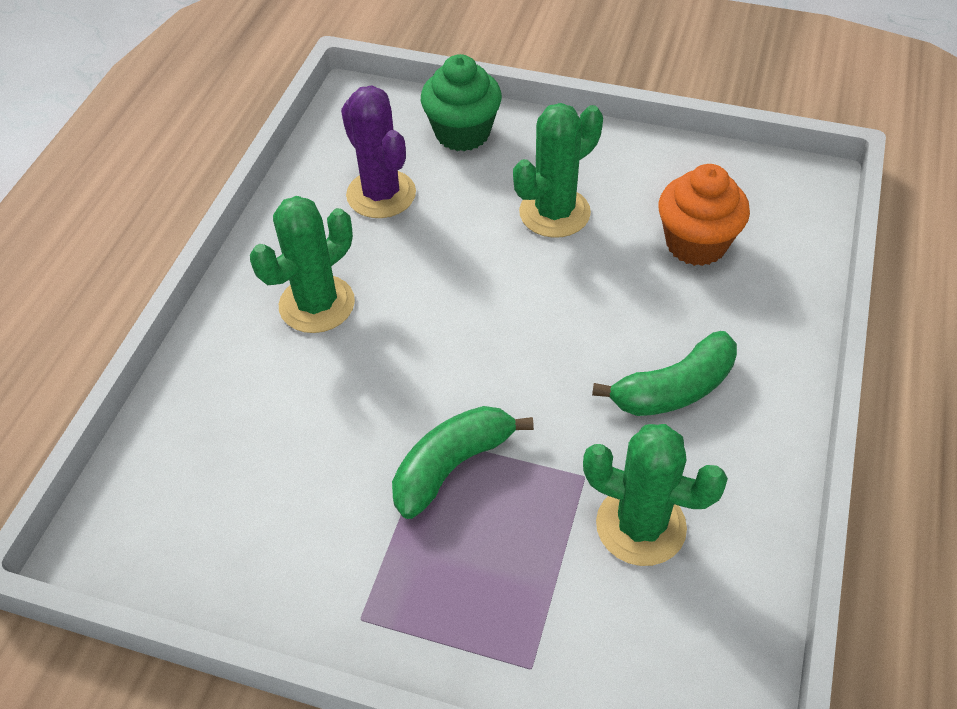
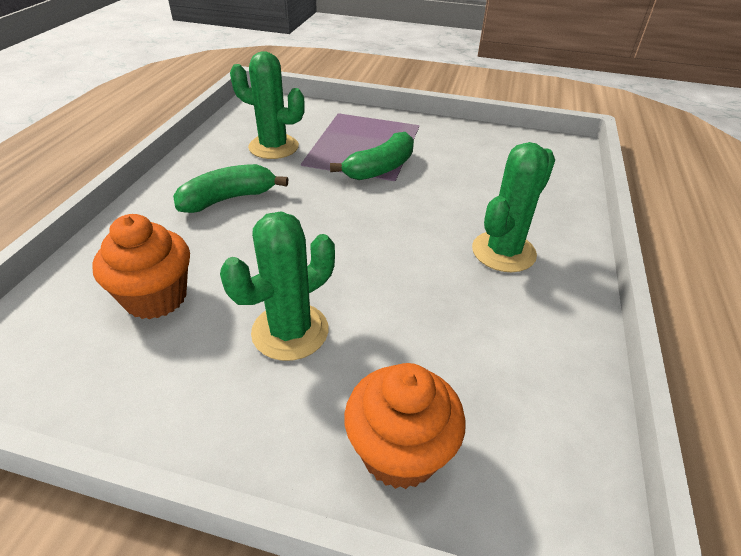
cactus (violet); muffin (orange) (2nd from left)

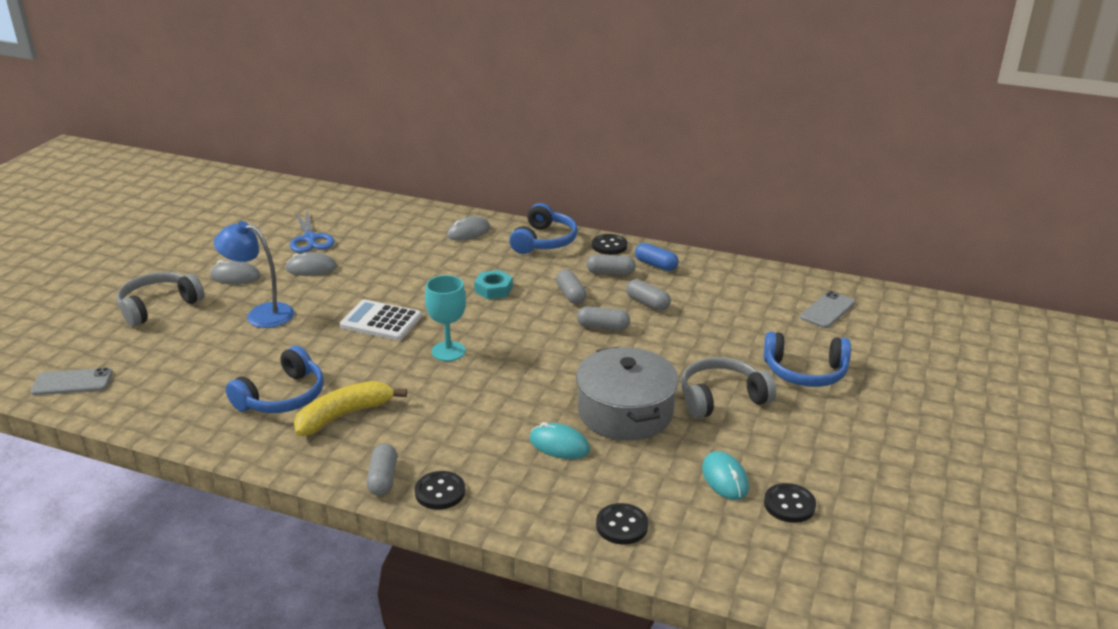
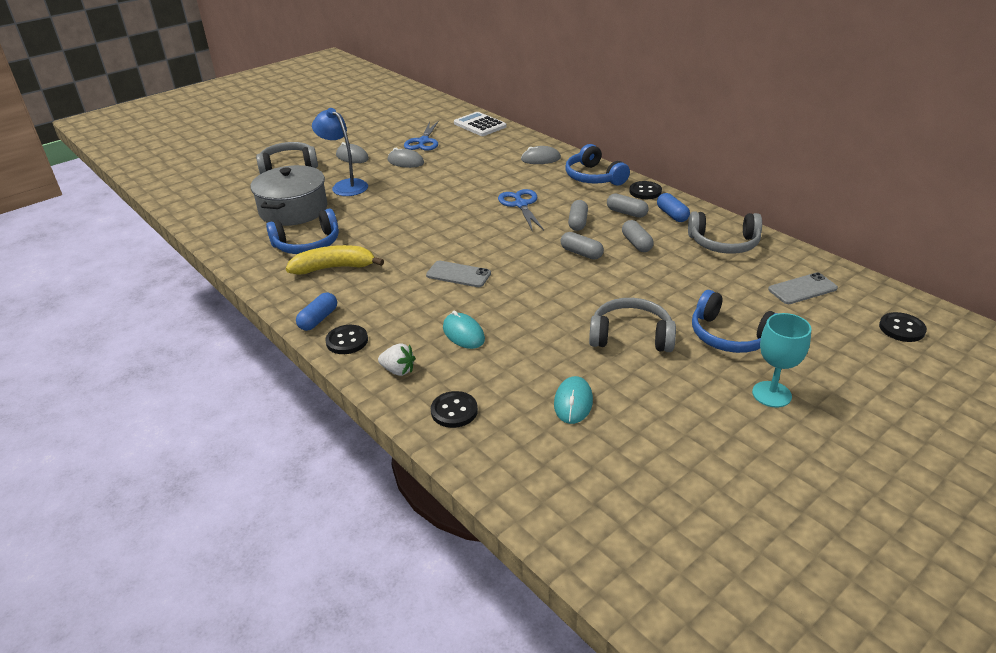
fraise (blanc); casque audio (gris) (3rd from left); téléphone (gris) (1st from left); calculatrice (blanc); verre à pied (turquoise); marmite (gris); bouton (noir) (4th from left); ciseaux (bleu) (2nd from left); gélule (bleu) (1st from left); casque audio (bleu) (2nd from left)

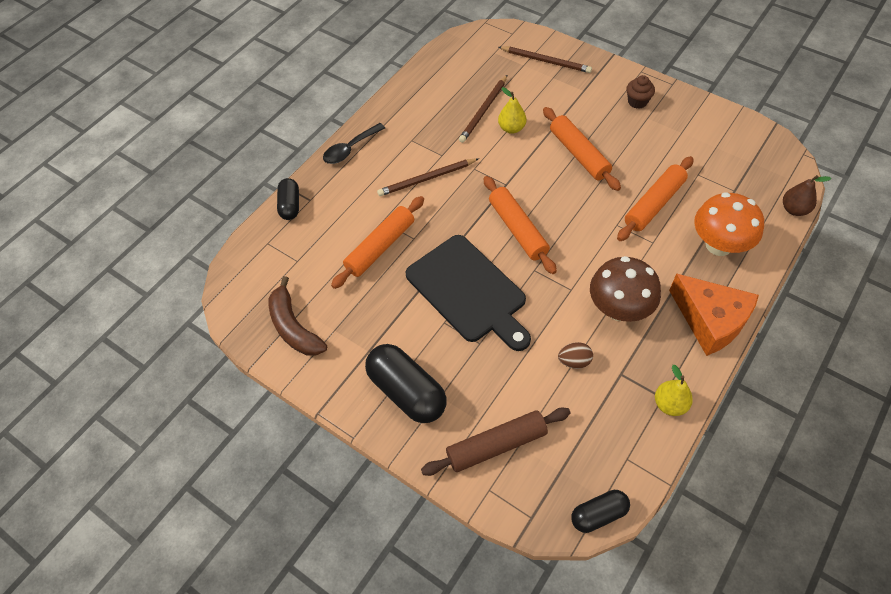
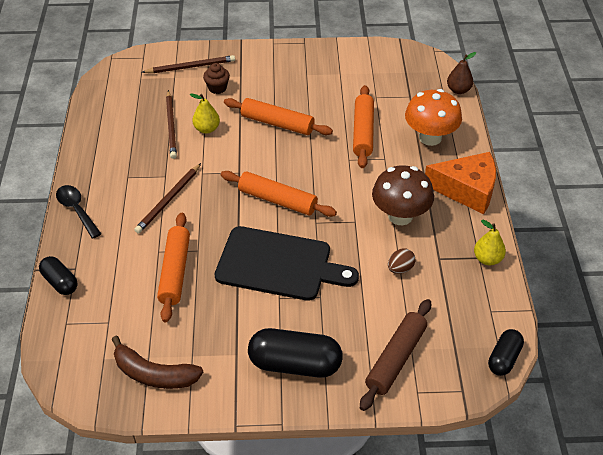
muffin (marron); cuillère (noir)

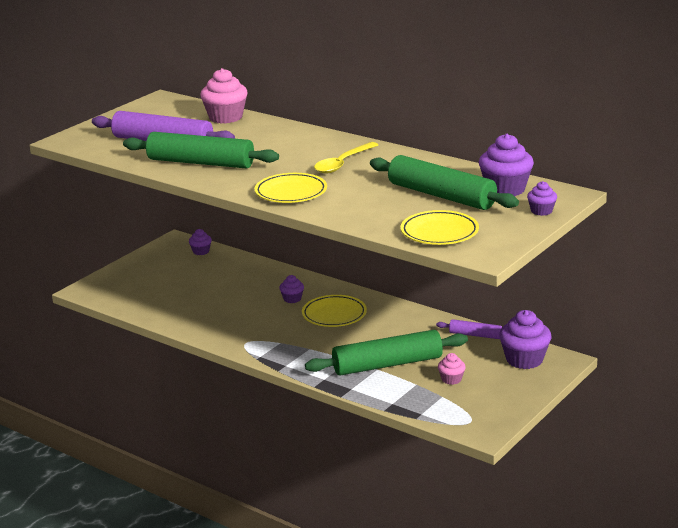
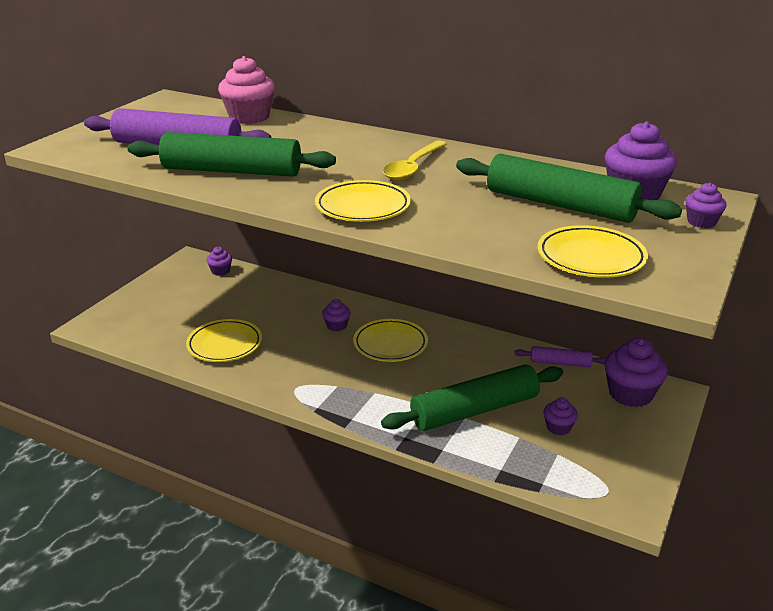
assiette (jaune) (1st from left); muffin (violet) (3rd from left)

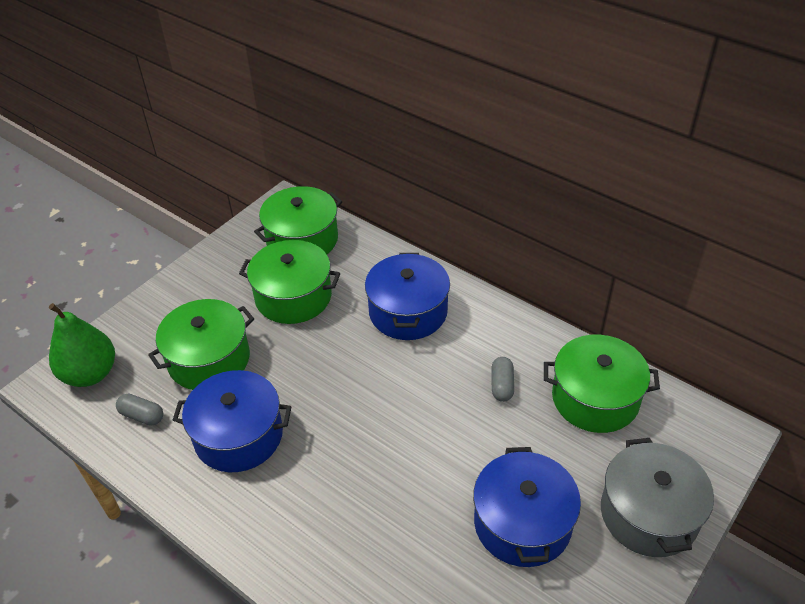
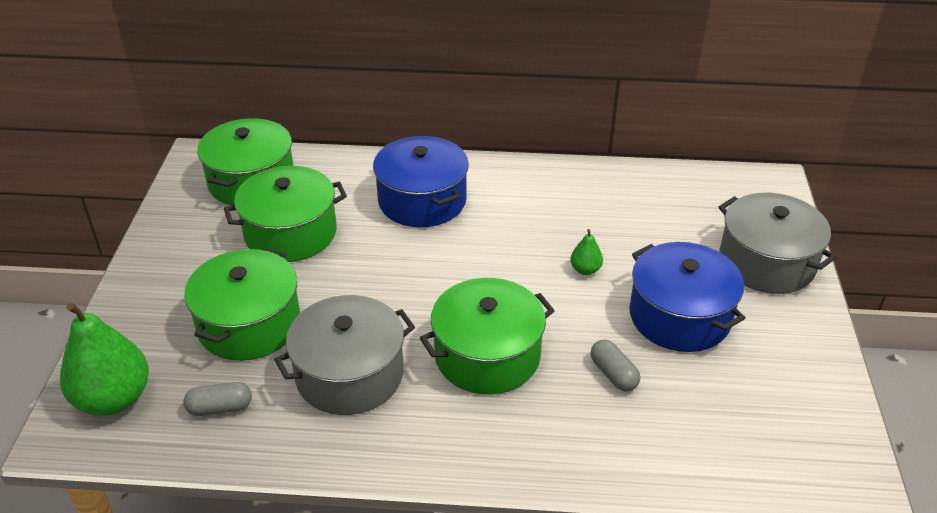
poire (vert) (2nd from left); gélule (gris) (2nd from left); marmite (vert) (4th from left); marmite (gris) (1st from left)

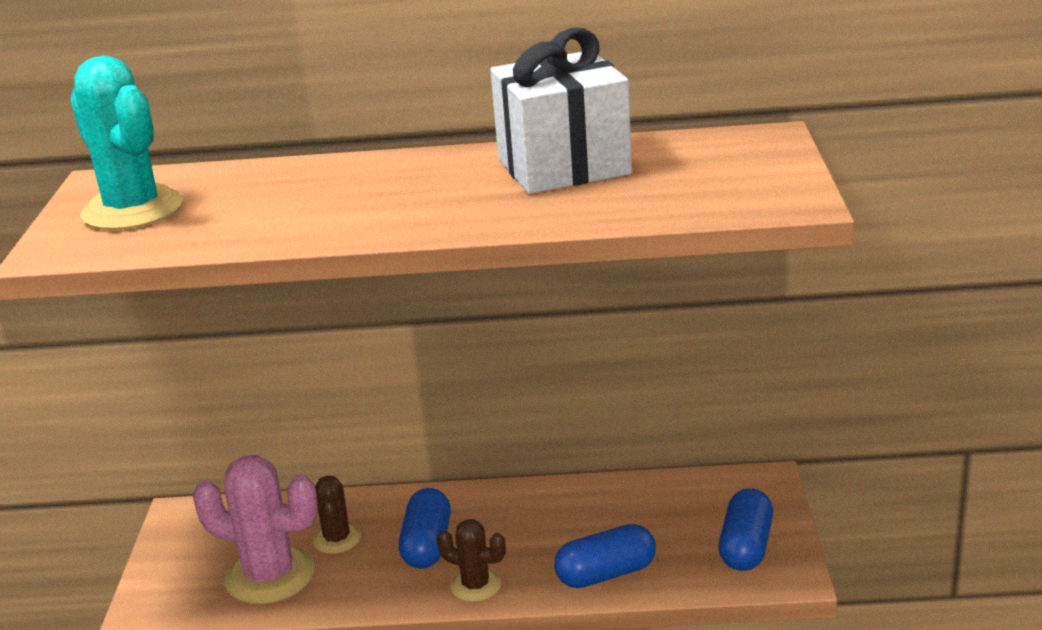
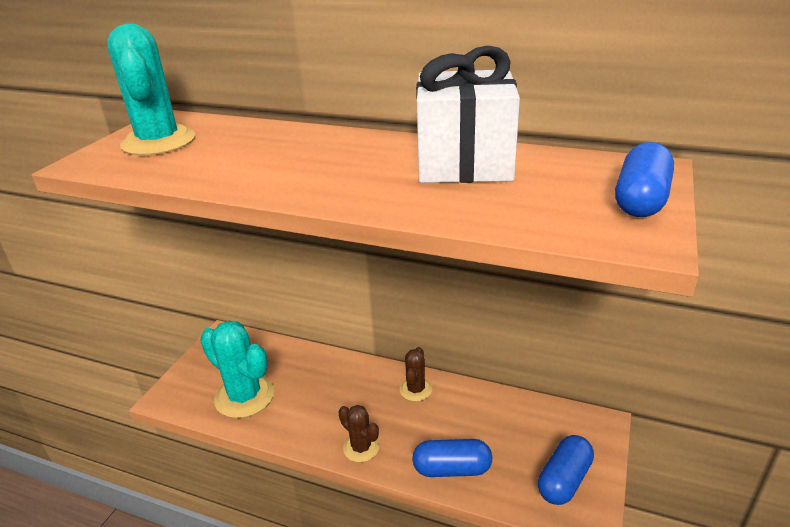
cactus (marron) (2nd from left); gélule (bleu) (3rd from left); cactus (turquoise) (2nd from left)

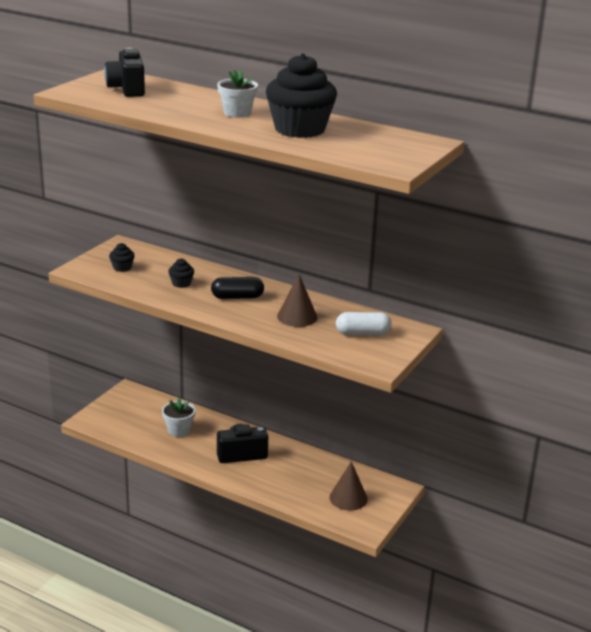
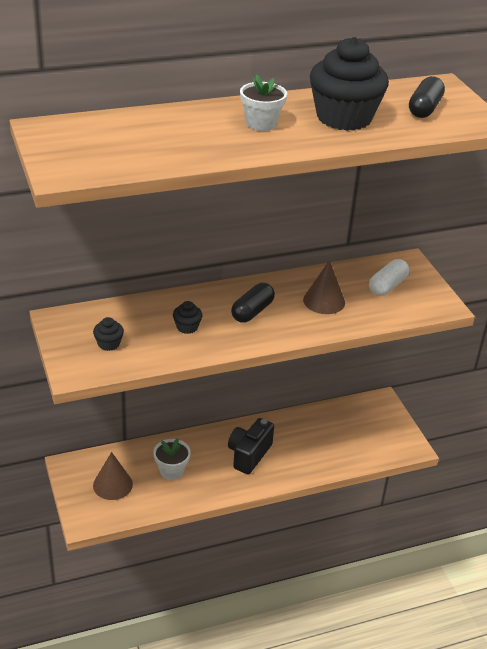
appareil photo (noir) (1st from left in the first image); gélule (noir) (2nd from left); cône (marron) (1st from left)

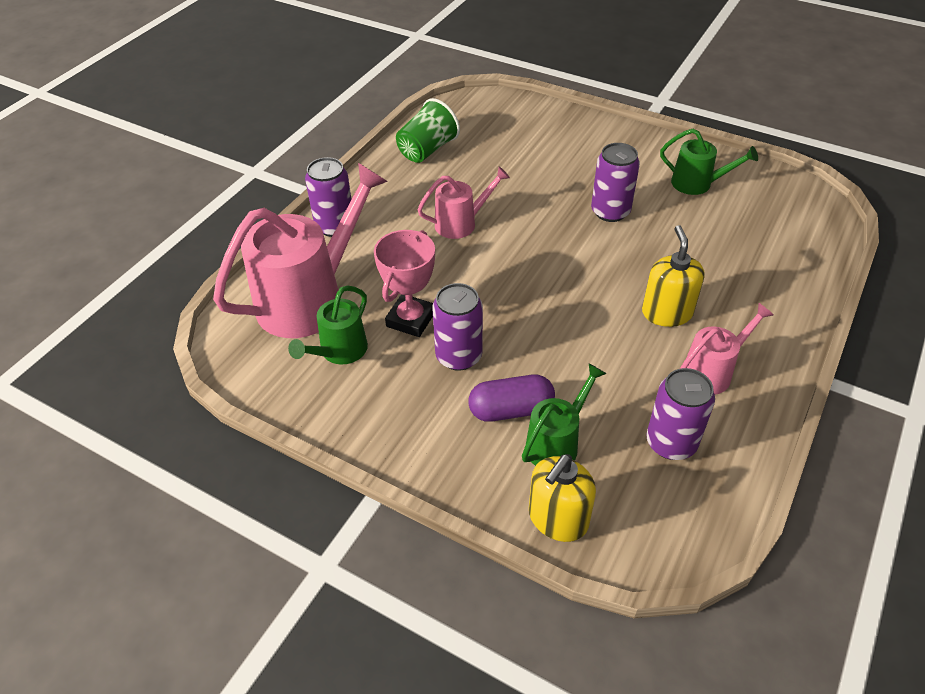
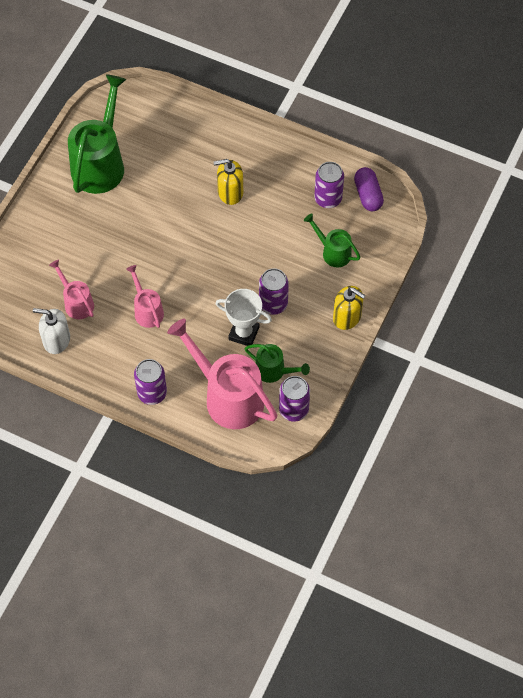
gélule (violet); distributeur de savon (jaune) (2nd from left); canette (violet) (3rd from left); arrosoir (rose) (1st from left); distributeur de savon (blanc); trophée (blanc); arrosoir (vert) (1st from left)

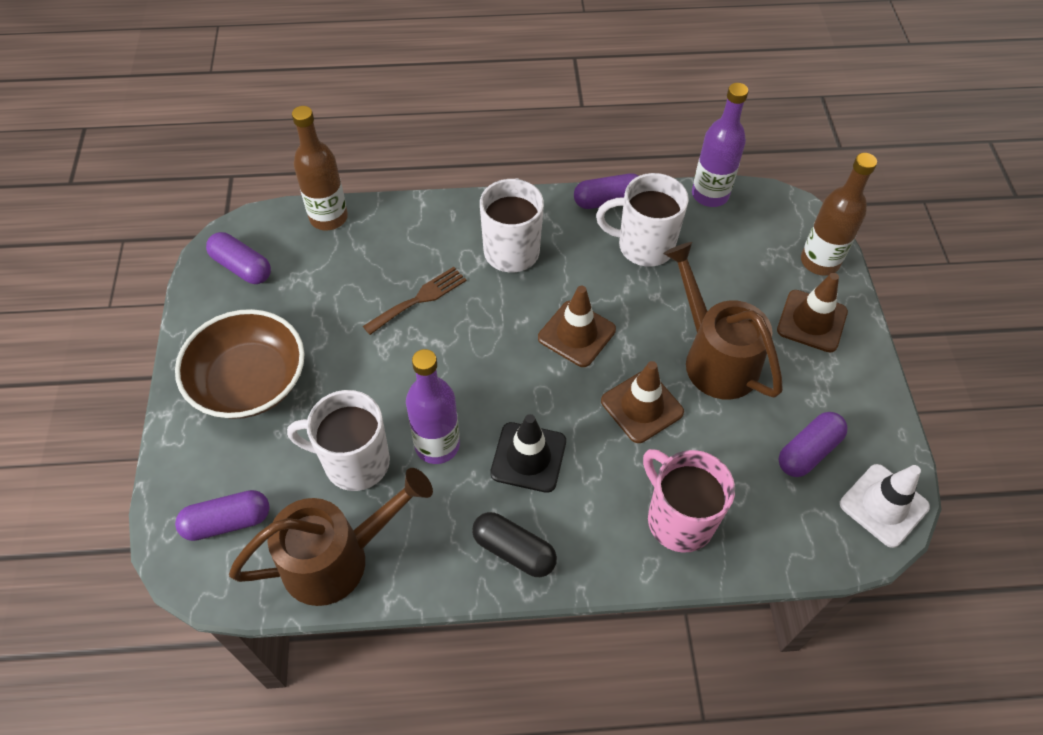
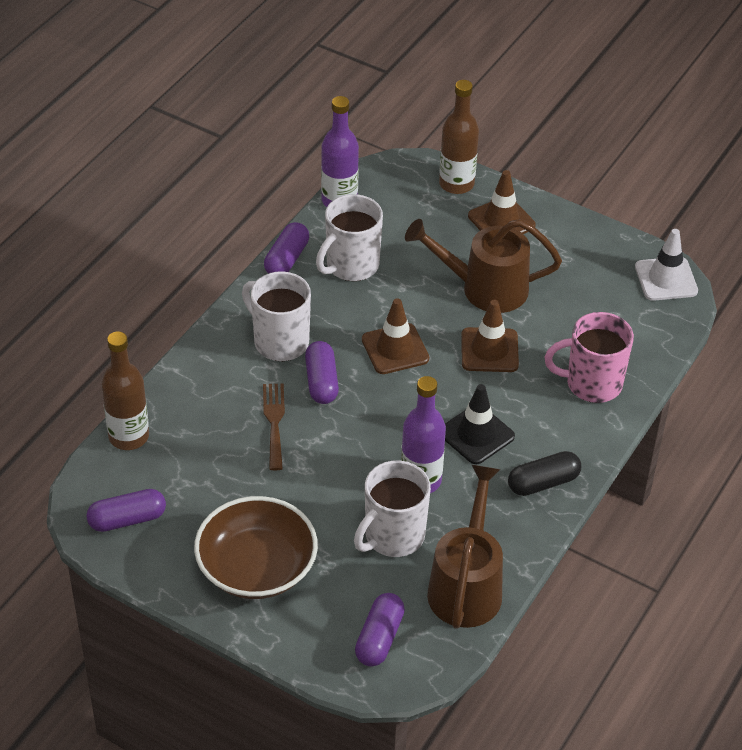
gélule (violet) (3rd from left)

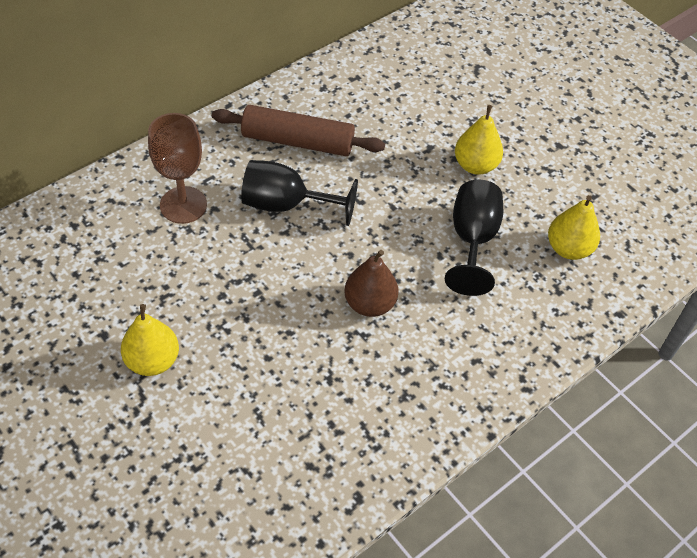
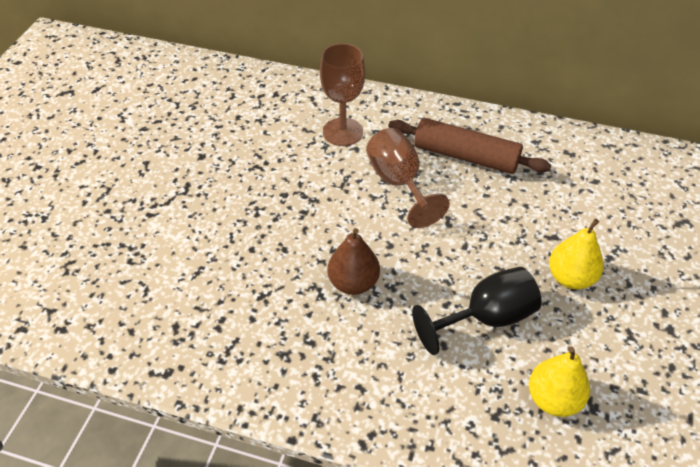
poire (jaune) (1st from left in the first image); verre à pied (marron) (2nd from left); rouleau à pâtisserie (marron)

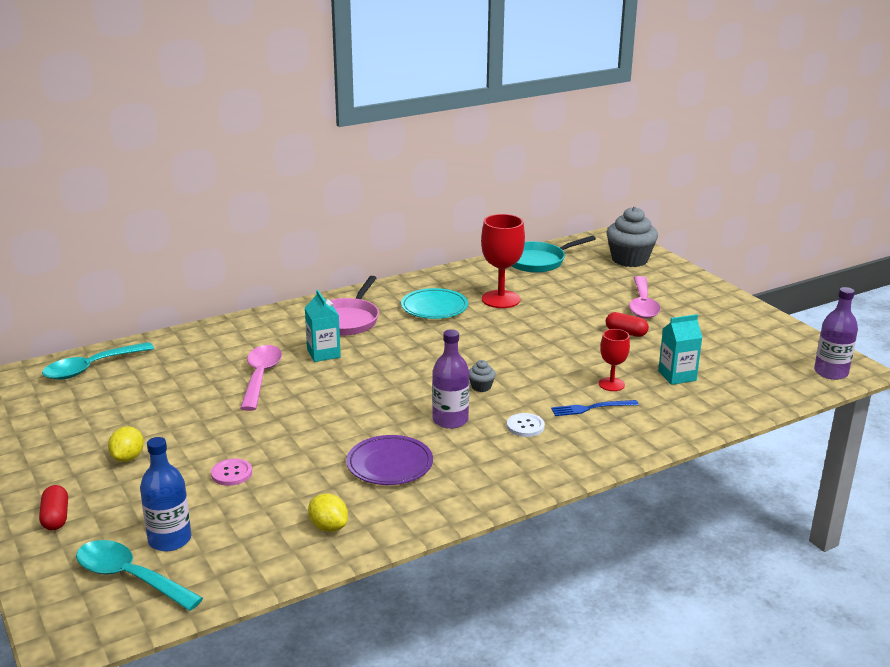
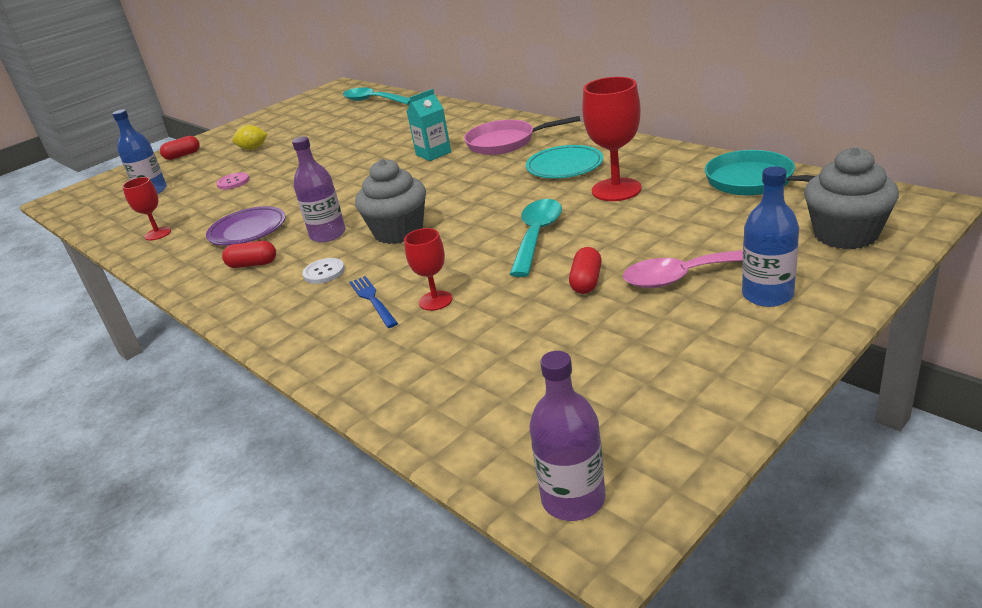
cuillère (rose) (1st from left in the first image); brique de lait (turquoise) (2nd from left in the first image); gélule (rouge) (2nd from left); bouteille (bleu) (2nd from left); cuillère (turquoise) (2nd from left); verre à pied (rouge) (1st from left); muffin (gris) (1st from left)

